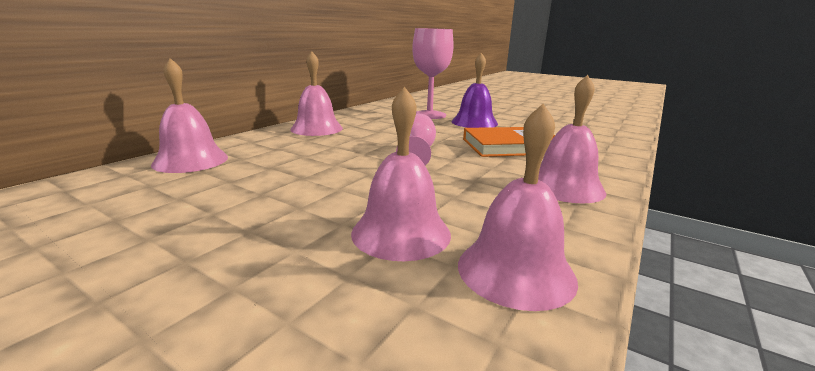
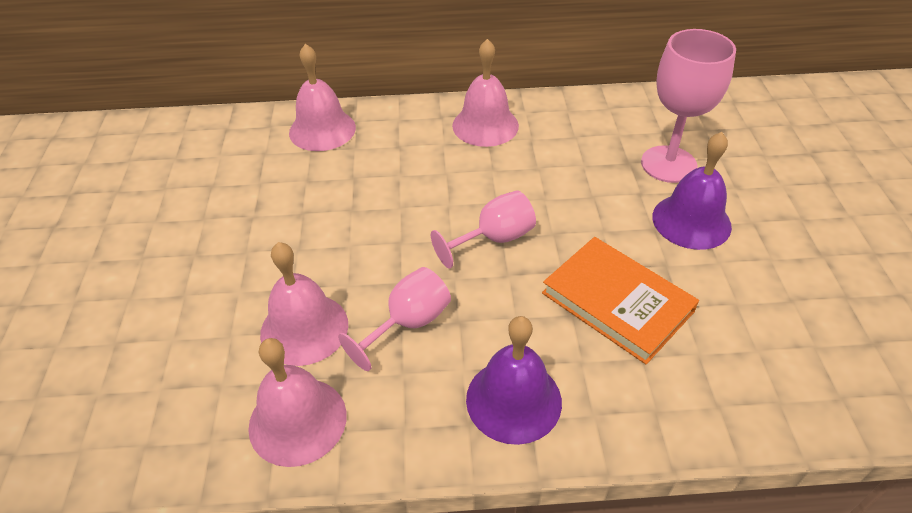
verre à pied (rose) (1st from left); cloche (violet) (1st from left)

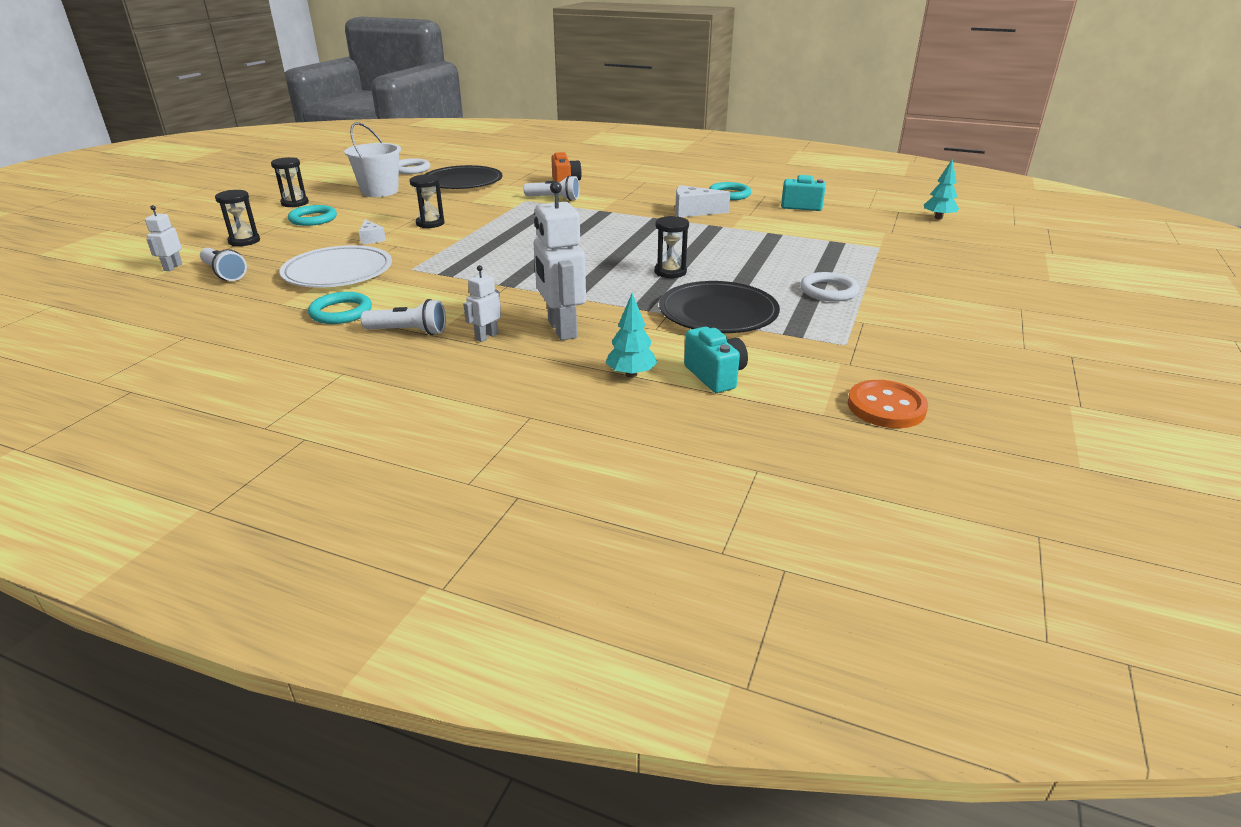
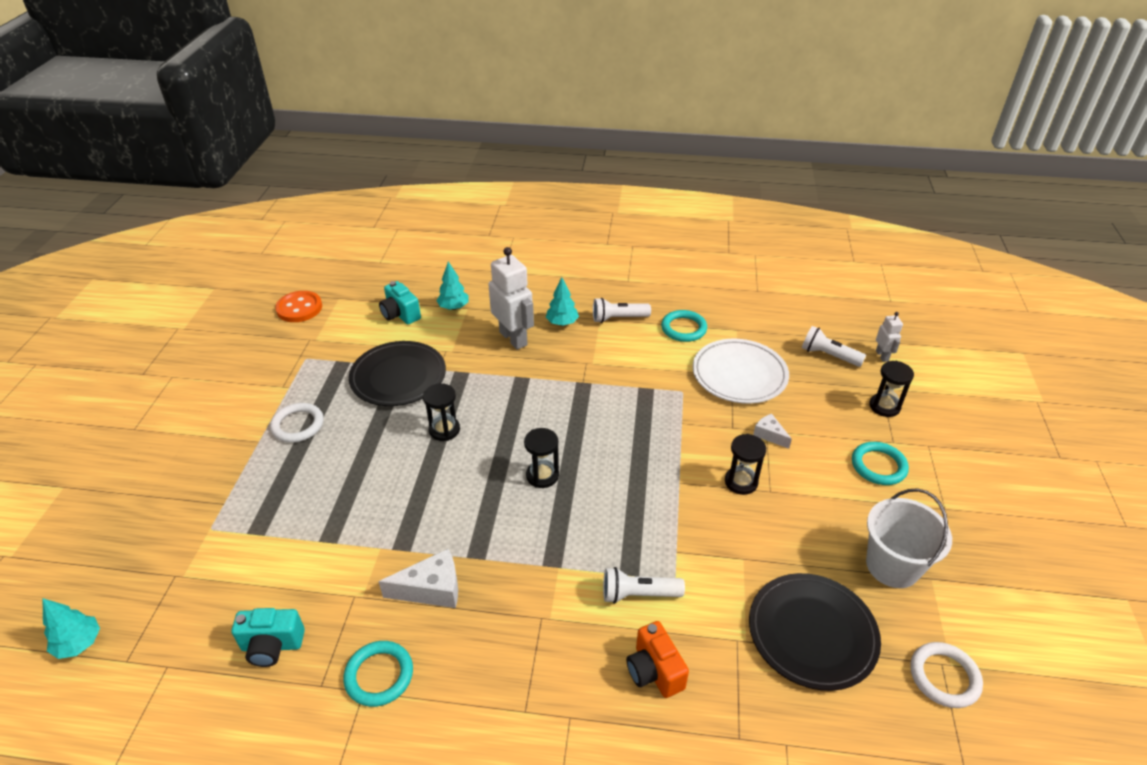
sablier (noir) (2nd from left); arbre (turquoise) (3rd from left)

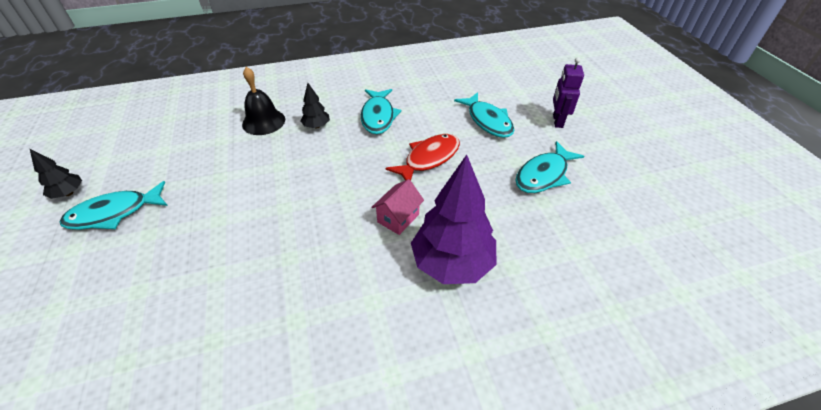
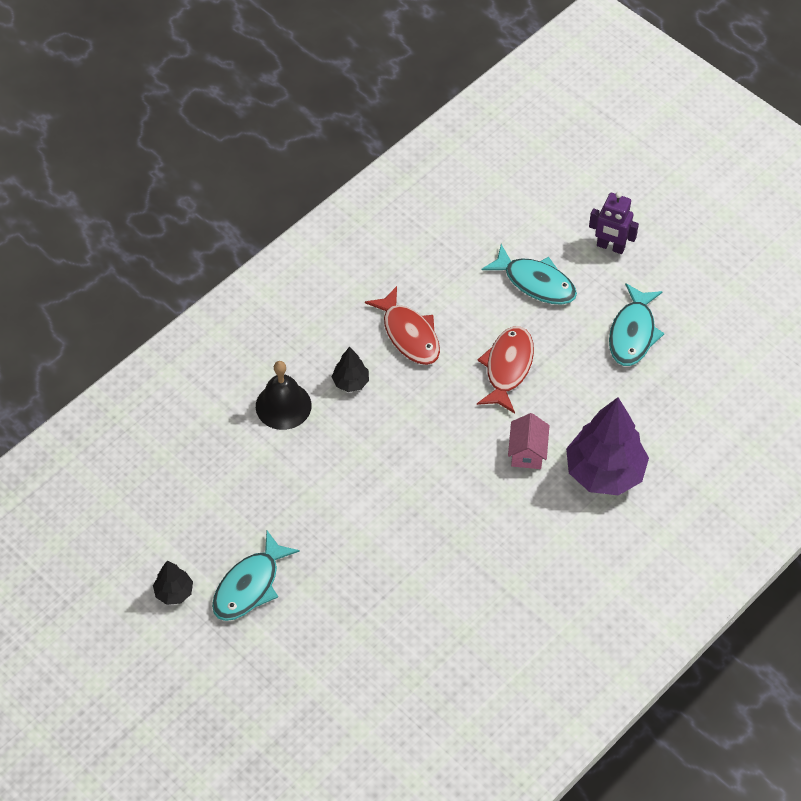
poisson (rouge) (1st from left); robot (violet)

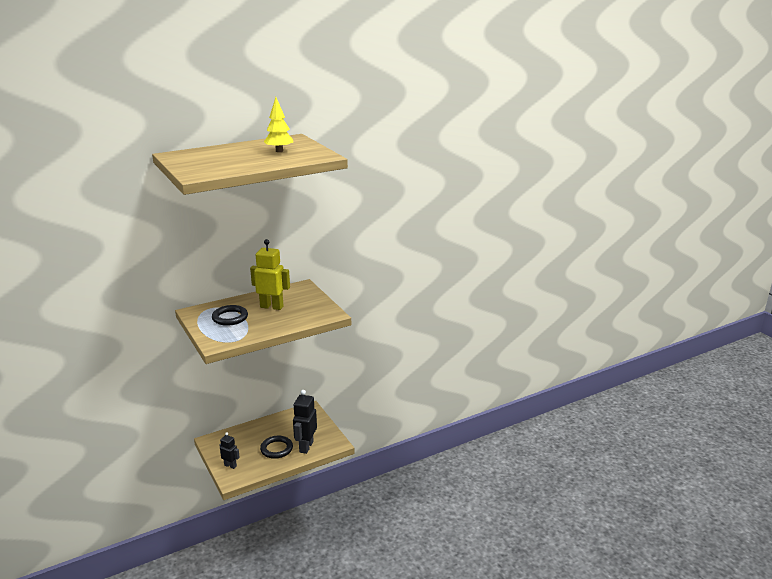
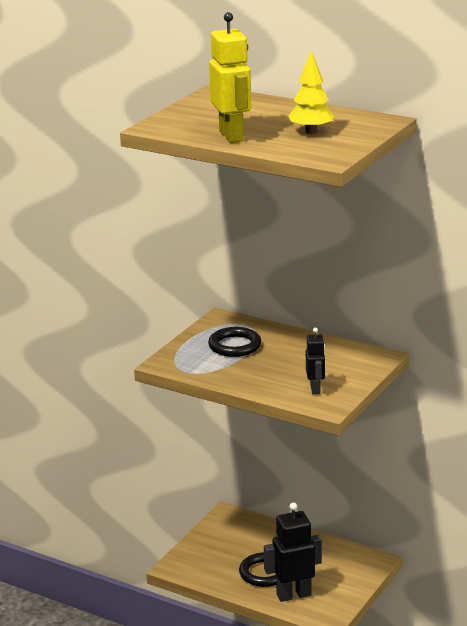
robot (noir) (2nd from left); robot (jaune)

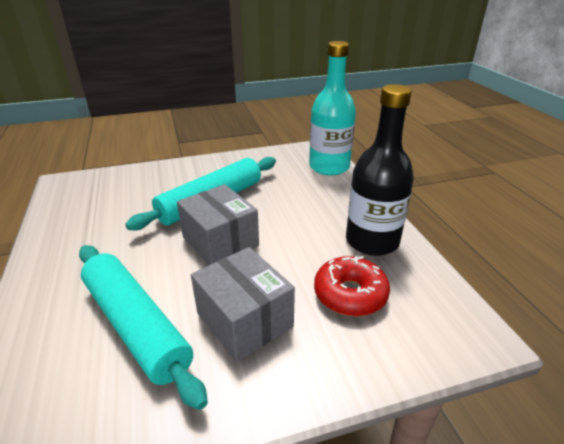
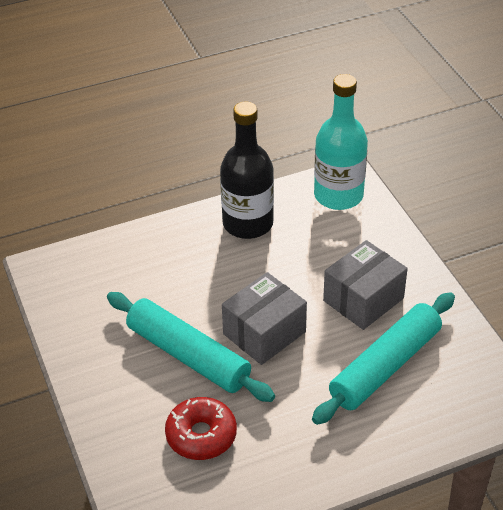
bouteille (turquoise); beignet (rouge)

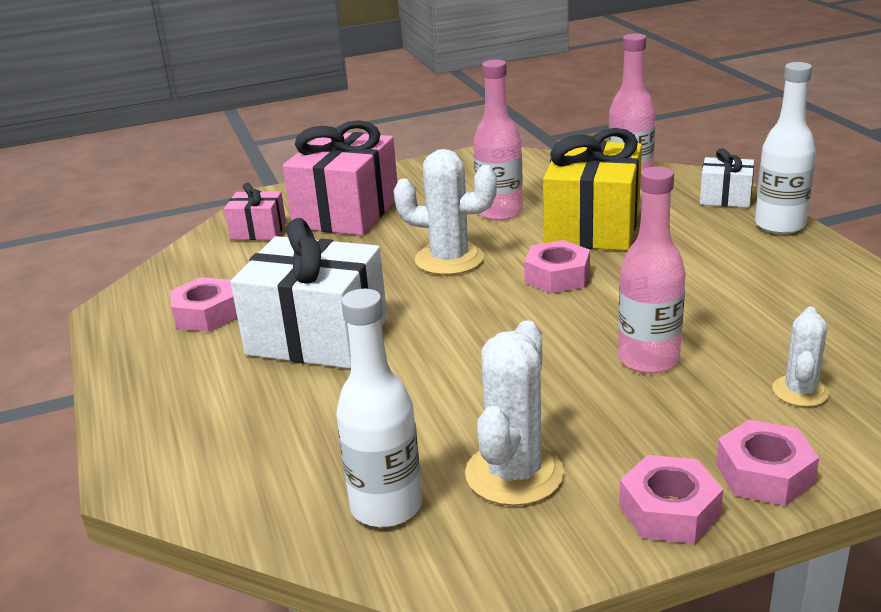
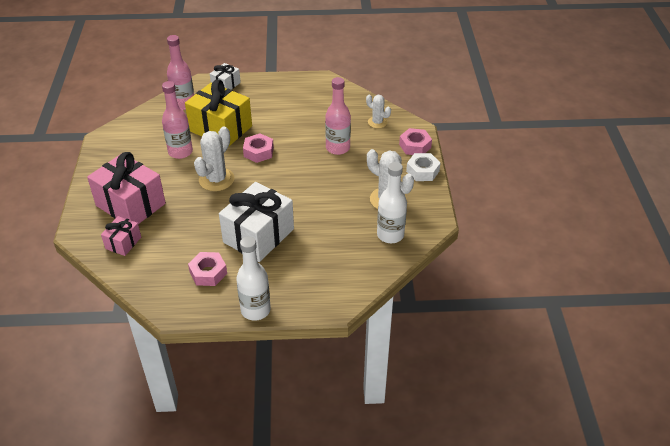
bouteille (blanc) (1st from left); écrou (blanc)

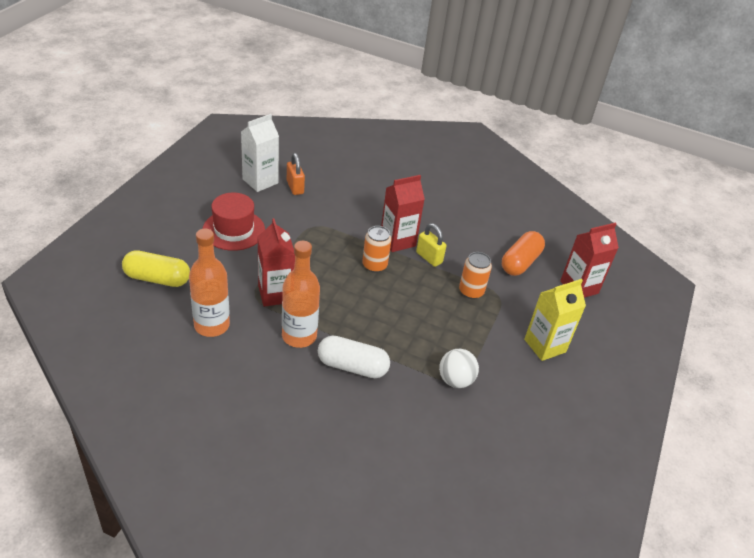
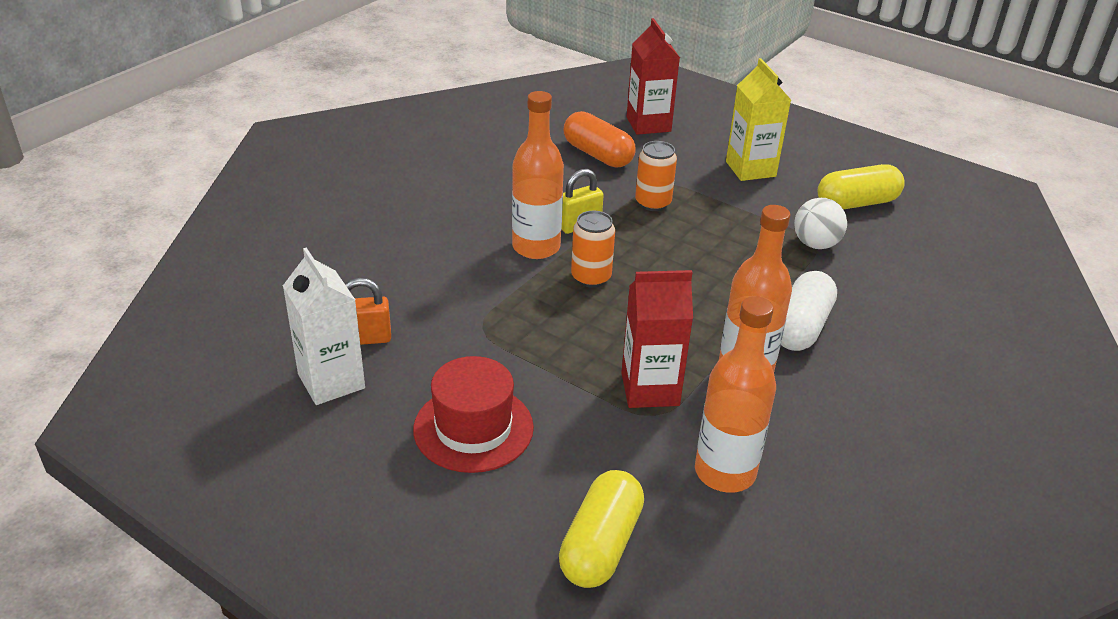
gélule (jaune) (2nd from left); bouteille (orange) (1st from left)

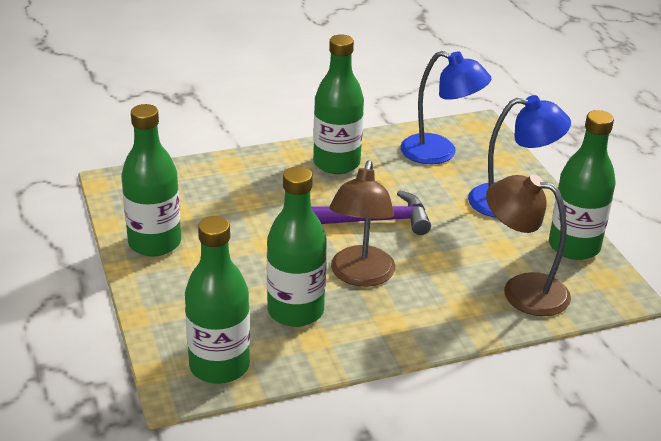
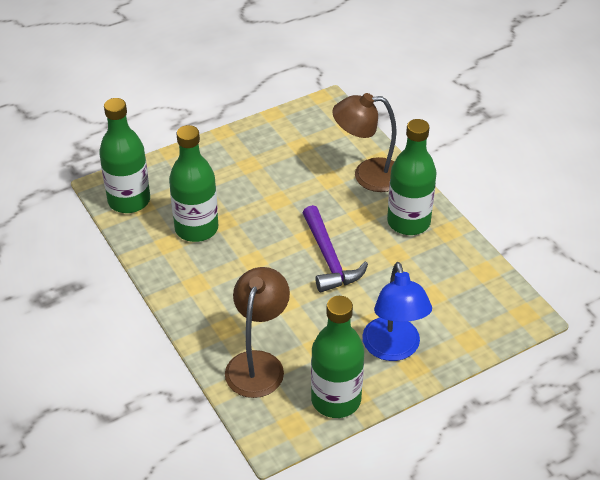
bouteille (vert) (1st from left in the first image); lampe (bleu) (1st from left in the first image); lampe (marron) (2nd from left)

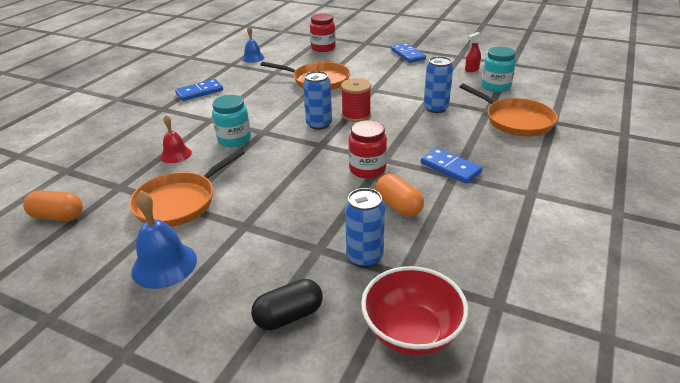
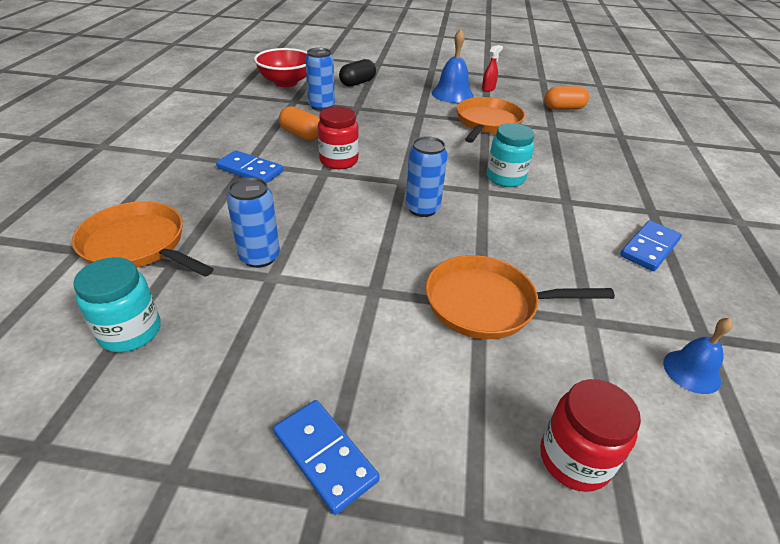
cloche (rouge); bobine (rouge); vaporisateur (rouge)

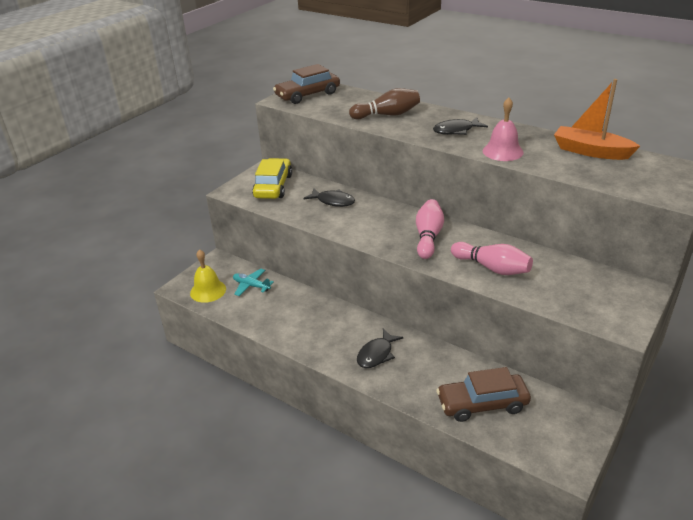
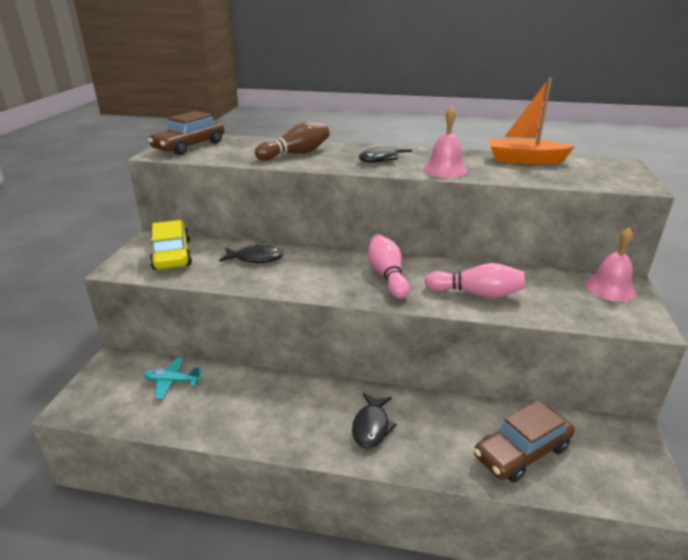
cloche (jaune); cloche (rose) (2nd from left)

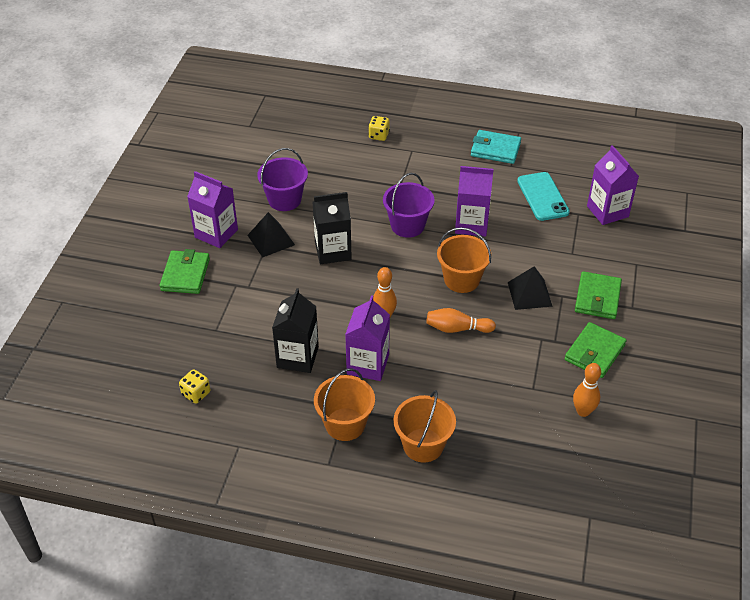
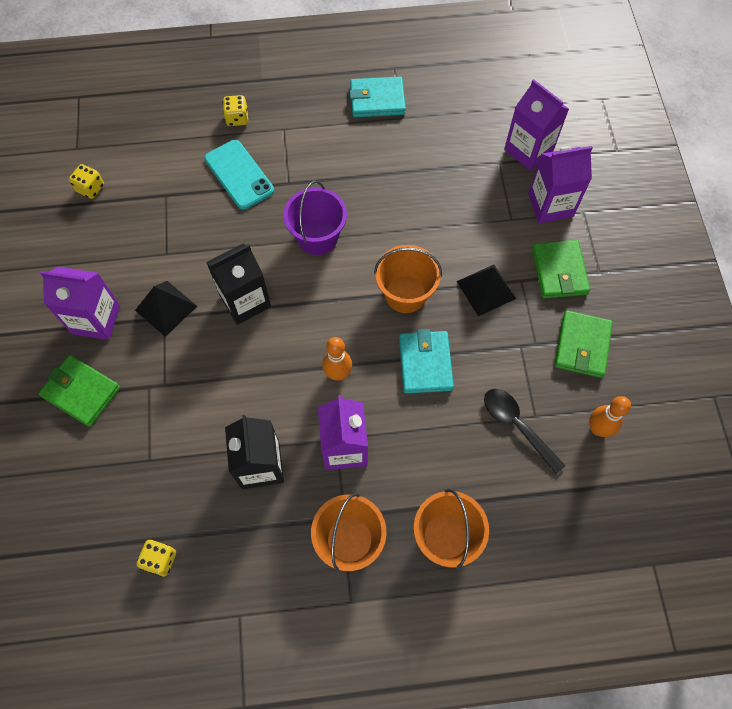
seau (violet) (1st from left in the first image); dé (jaune) (1st from left); cuillère (noir); brique de lait (violet) (4th from left); téléphone (turquoise); portefeuille (turquoise) (2nd from left); portefeuille (vert) (1st from left)

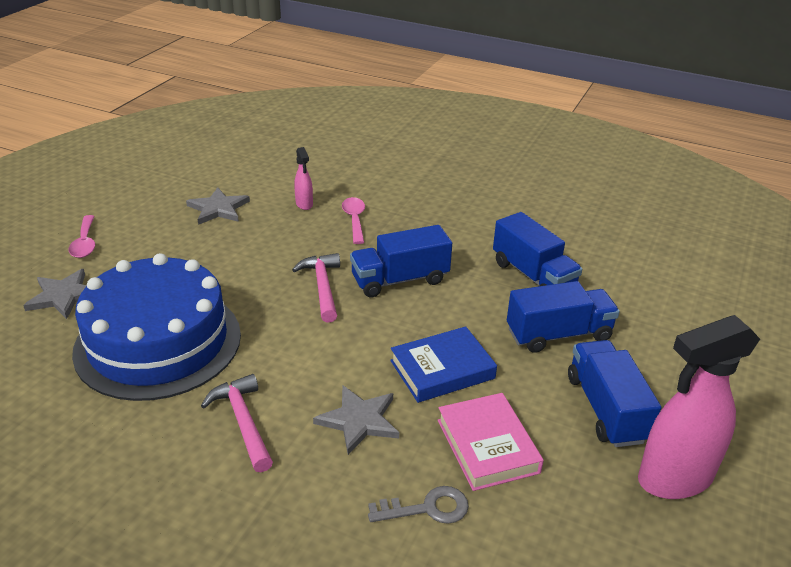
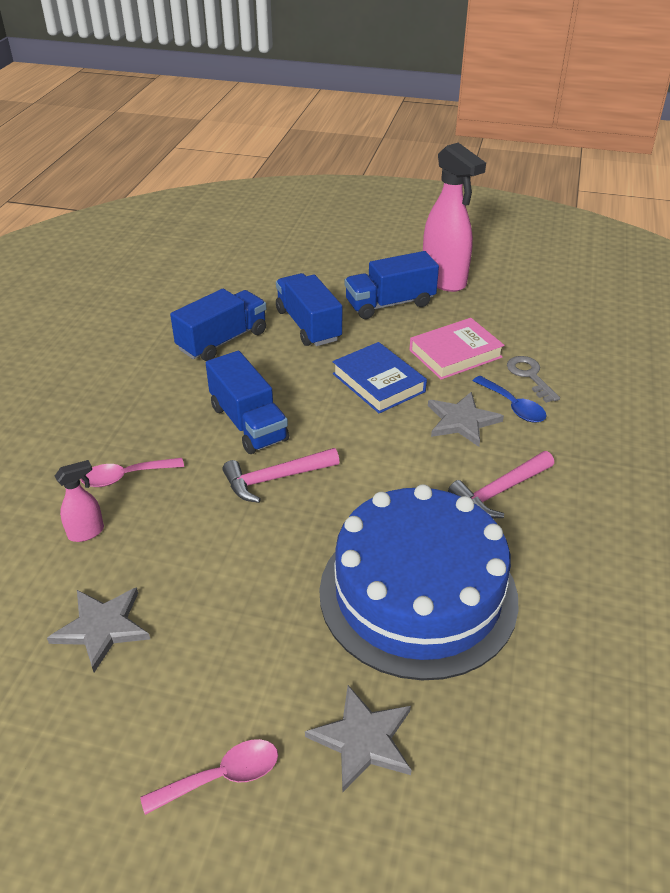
cuillère (bleu)

